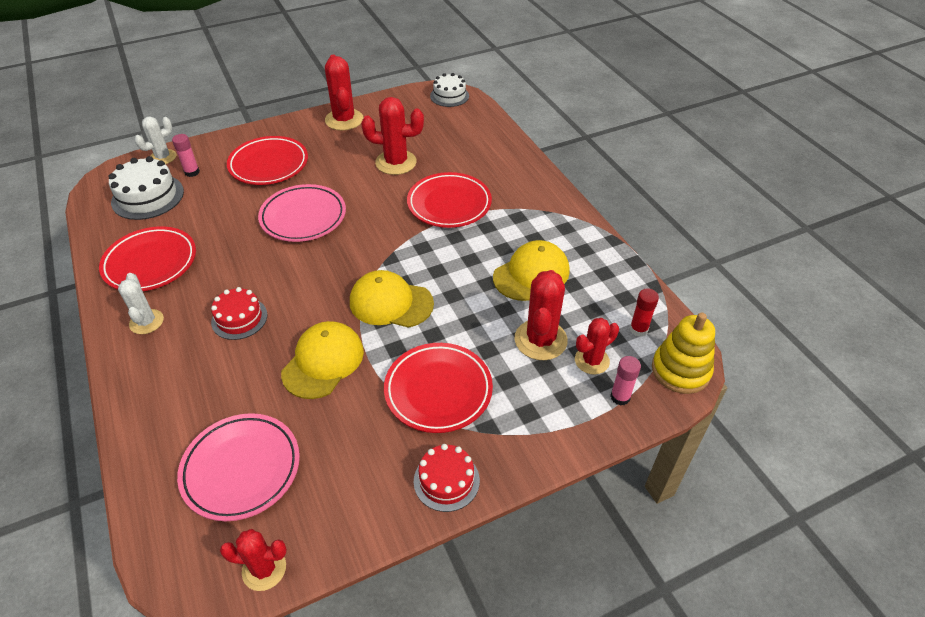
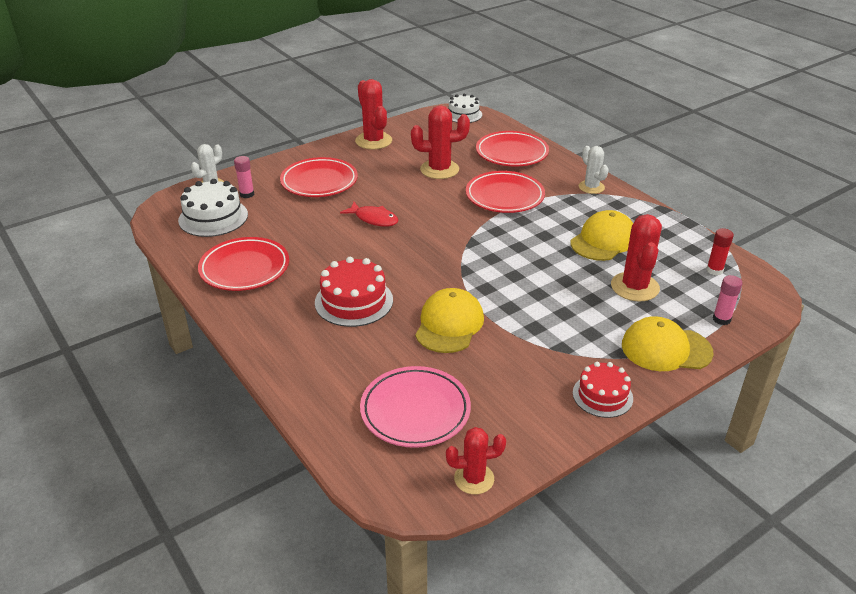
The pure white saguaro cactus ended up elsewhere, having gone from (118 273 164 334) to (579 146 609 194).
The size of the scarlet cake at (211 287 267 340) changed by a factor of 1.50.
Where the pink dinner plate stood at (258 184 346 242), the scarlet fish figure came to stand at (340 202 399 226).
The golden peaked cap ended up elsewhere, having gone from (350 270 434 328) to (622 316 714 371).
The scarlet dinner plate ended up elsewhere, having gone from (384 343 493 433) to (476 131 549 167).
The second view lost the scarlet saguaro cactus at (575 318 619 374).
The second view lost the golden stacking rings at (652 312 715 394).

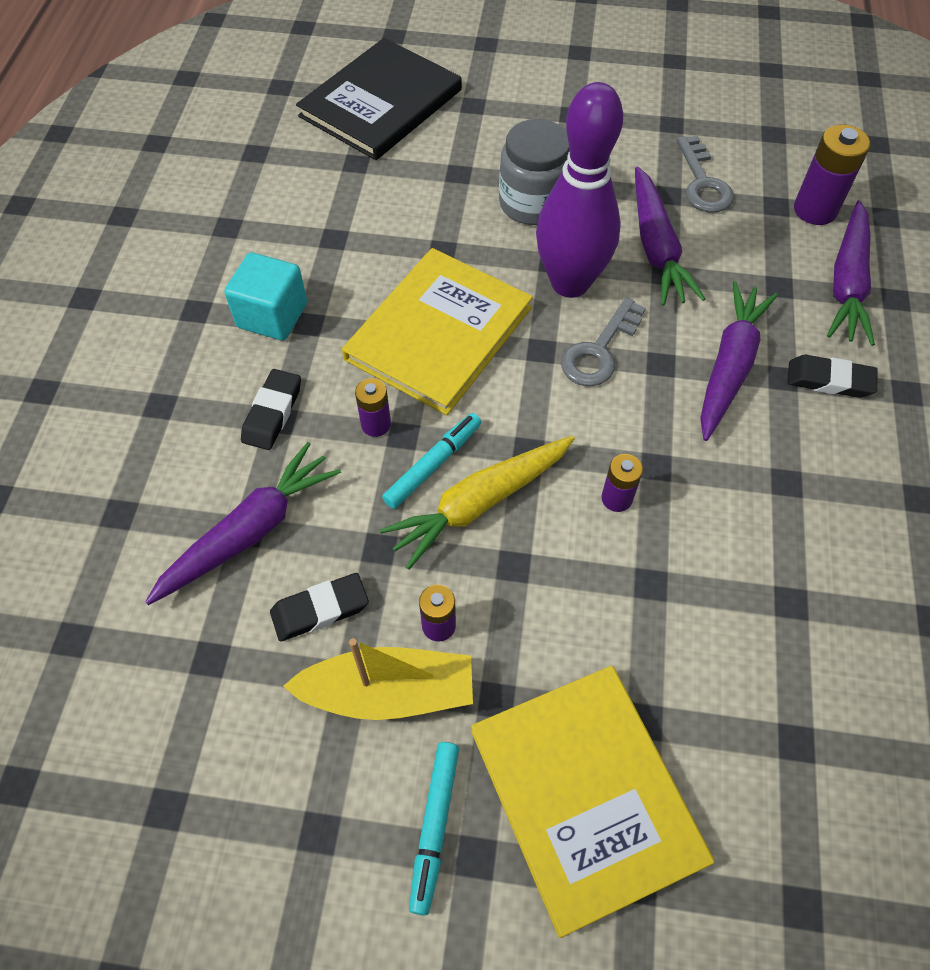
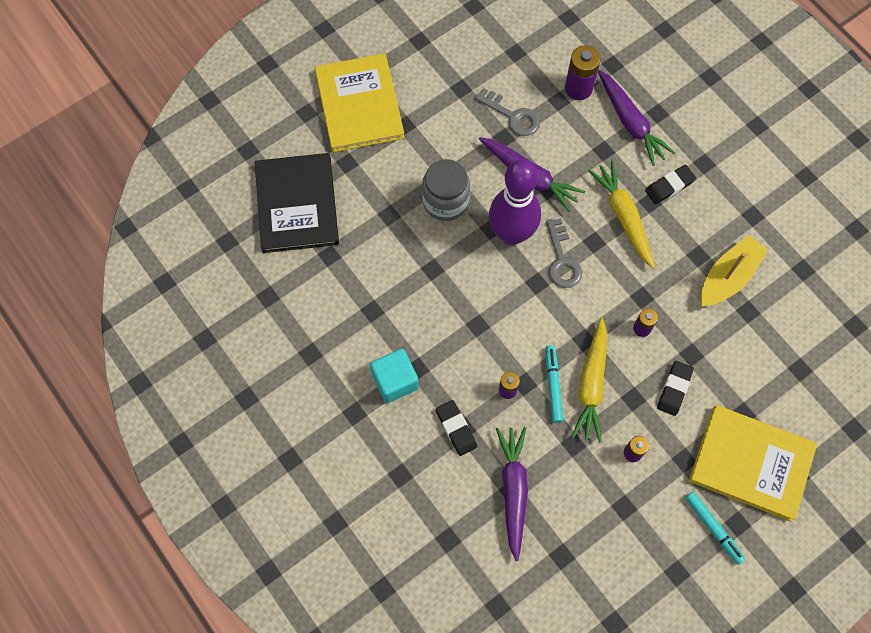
The jet-black eraser ended up elsewhere, having gone from (270 573 369 641) to (657 361 694 416).
The golden toy boat ended up elsewhere, having gone from (283 638 473 720) to (701 235 768 306).
The golden book ended up elsewhere, having gone from (342 248 533 415) to (315 53 405 152).
What was the violet carrot at (700 281 778 441) turned into the golden carrot at (588 161 655 269).

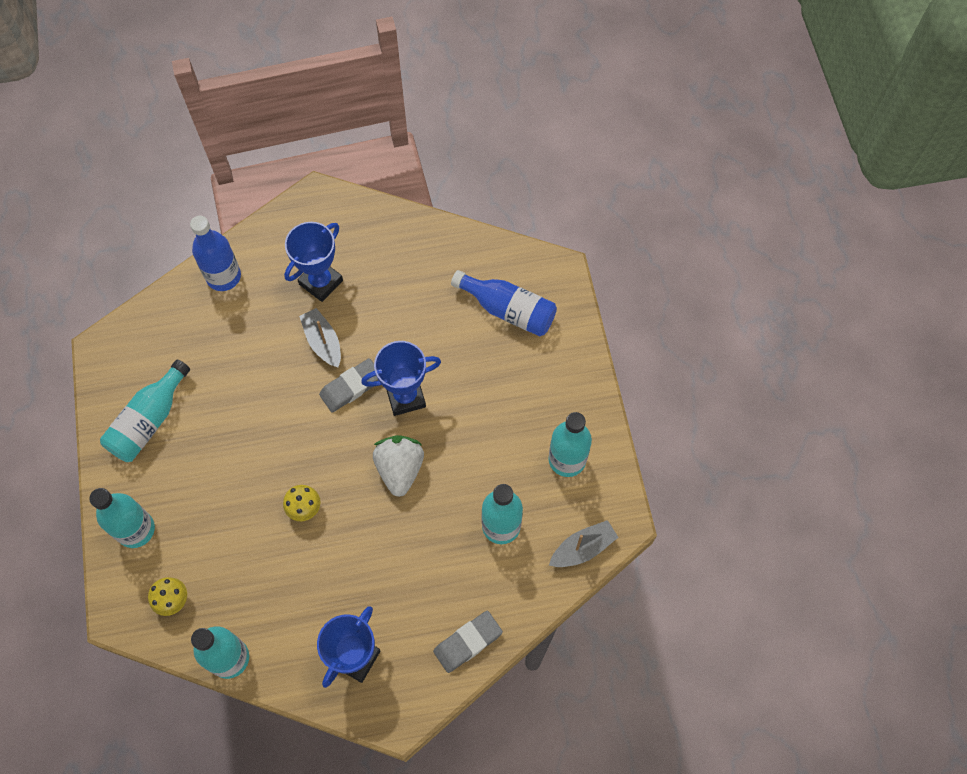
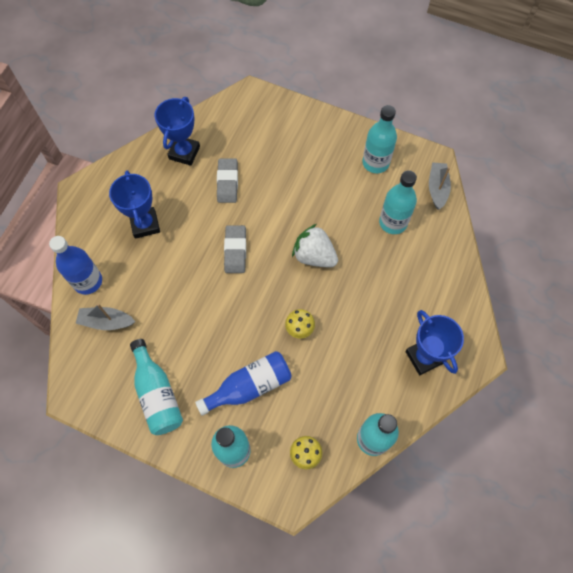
The grey toy boat ended up elsewhere, having gone from (299 308 341 367) to (75 304 135 330).
The royal blue award cup ended up elsewhere, having gone from (361 341 441 416) to (154 97 200 166).
The grey eraser ended up elsewhere, having gone from (433 611 503 673) to (217 158 238 203).
The royal blue bottle ended up elsewhere, having gone from (451 270 557 336) to (195 351 292 416).

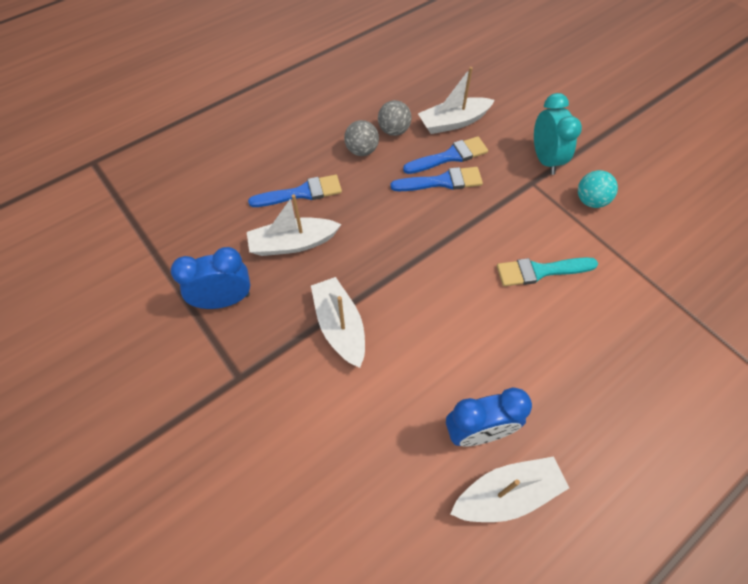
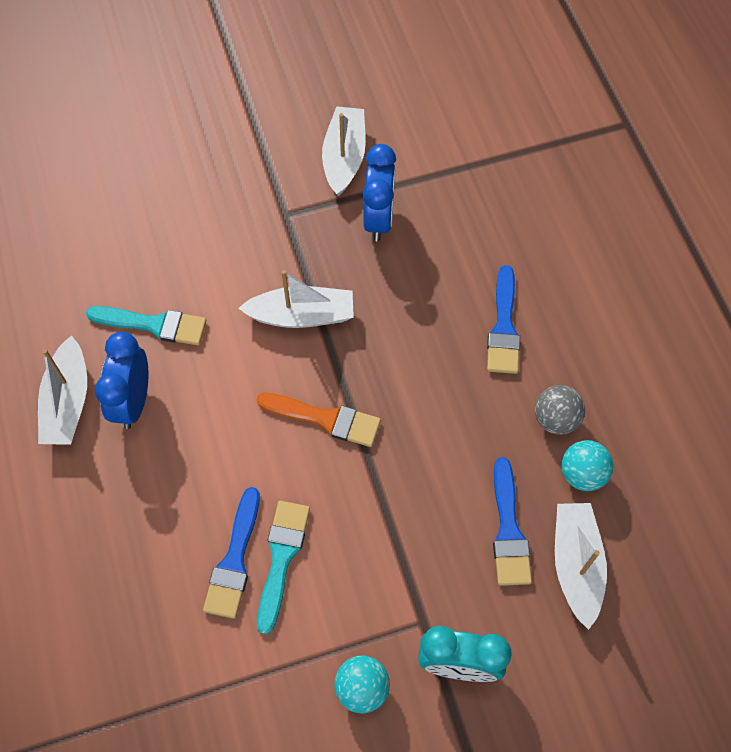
The pure white toy boat ended up elsewhere, having gone from (247 194 342 256) to (322 106 366 197).
What was the grey sphere at (378 100 412 136) turned into the aqua sphere at (561 440 613 491).
The royal blue brush ended up elsewhere, having gone from (390 167 483 191) to (203 487 260 619).
The second view gained the aqua brush at (86 306 207 345).
The second view gained the orange-coloured brush at (257 393 381 447).

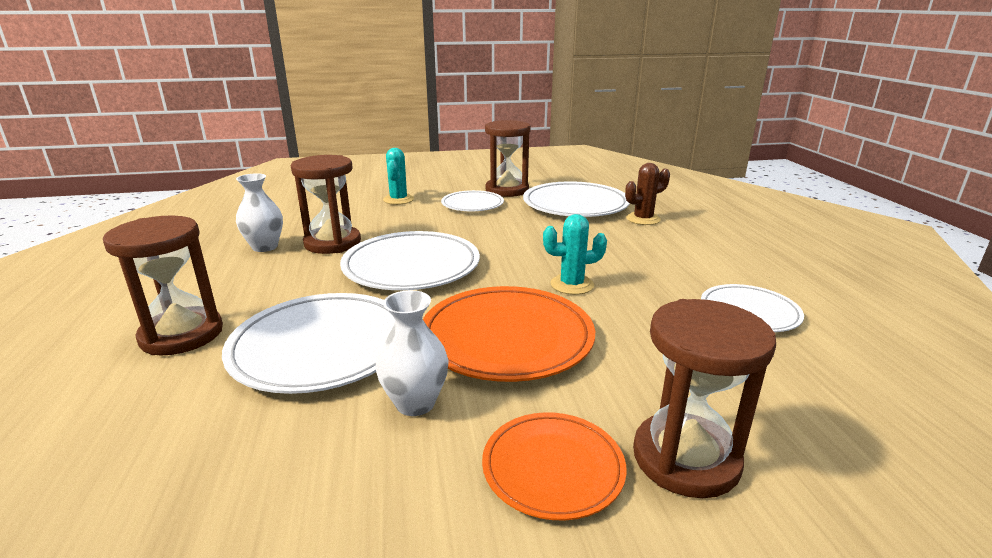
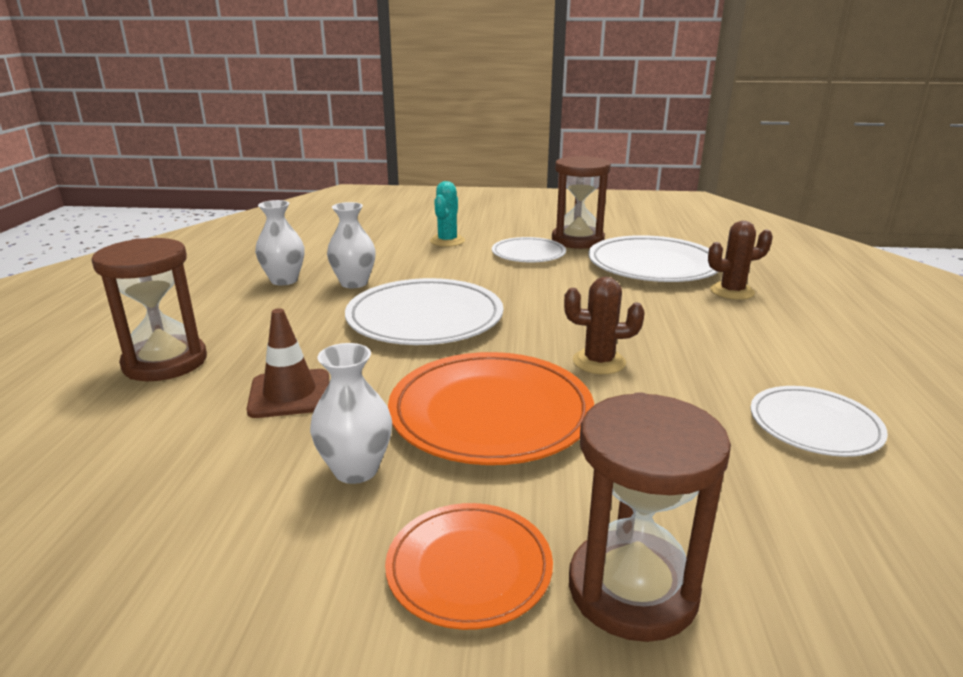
Where the pure white dinner plate stood at (222 293 395 394), the russet safety cone came to stand at (247 308 329 418).
Where the russet sand timer stood at (291 155 361 254), the pure white vase came to stand at (327 202 376 288).
What was the aqua saguaro cactus at (543 214 607 295) turned into the russet saguaro cactus at (564 277 645 374).

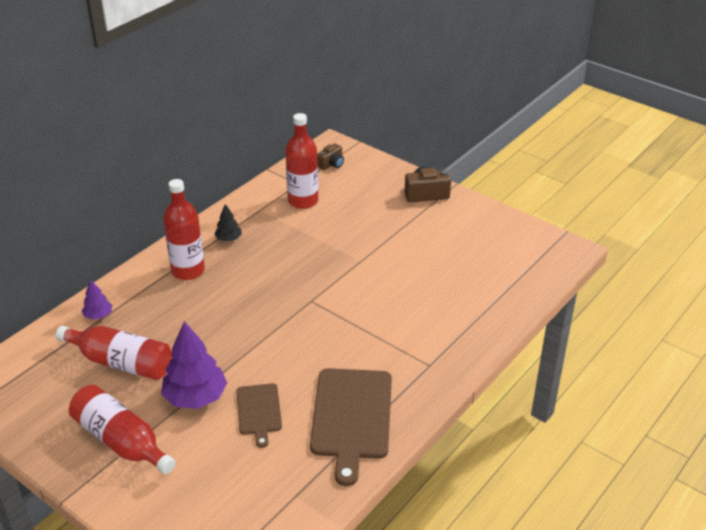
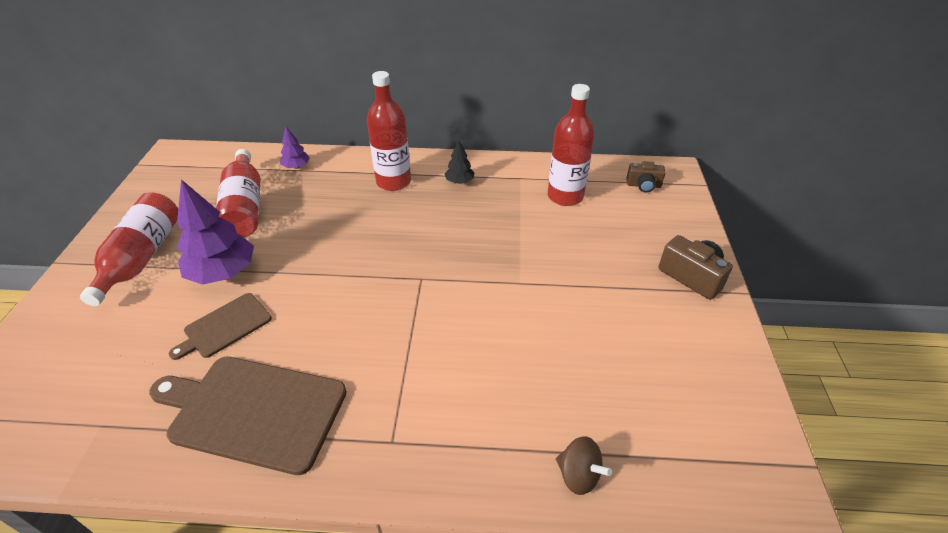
The russet bread board at (310 368 392 486) ended up facing another way, 45 degrees clockwise from before.
The second view gained the russet toy top at (556 437 612 495).

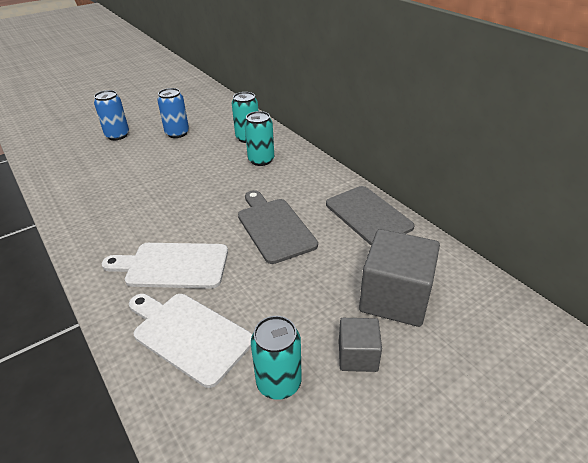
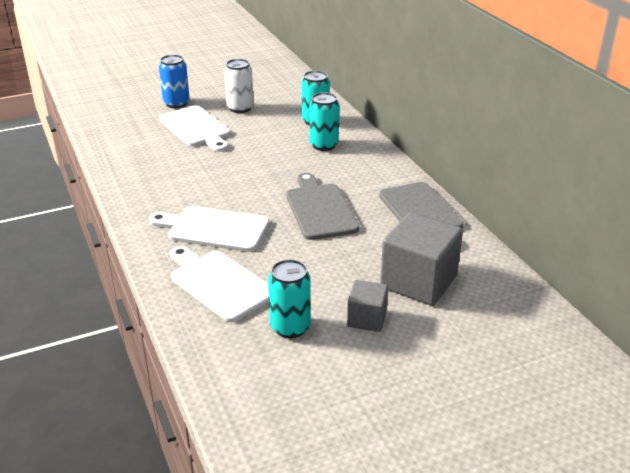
What was the royal blue soda can at (157 88 189 138) turned into the pure white soda can at (224 59 254 113).
The second view gained the pure white bread board at (159 105 230 152).

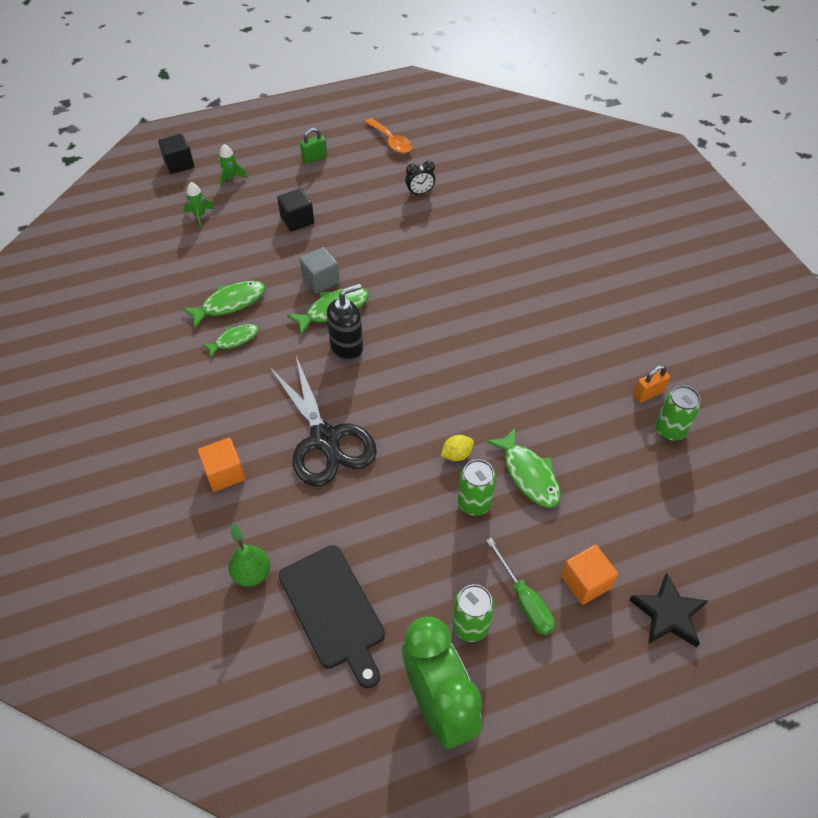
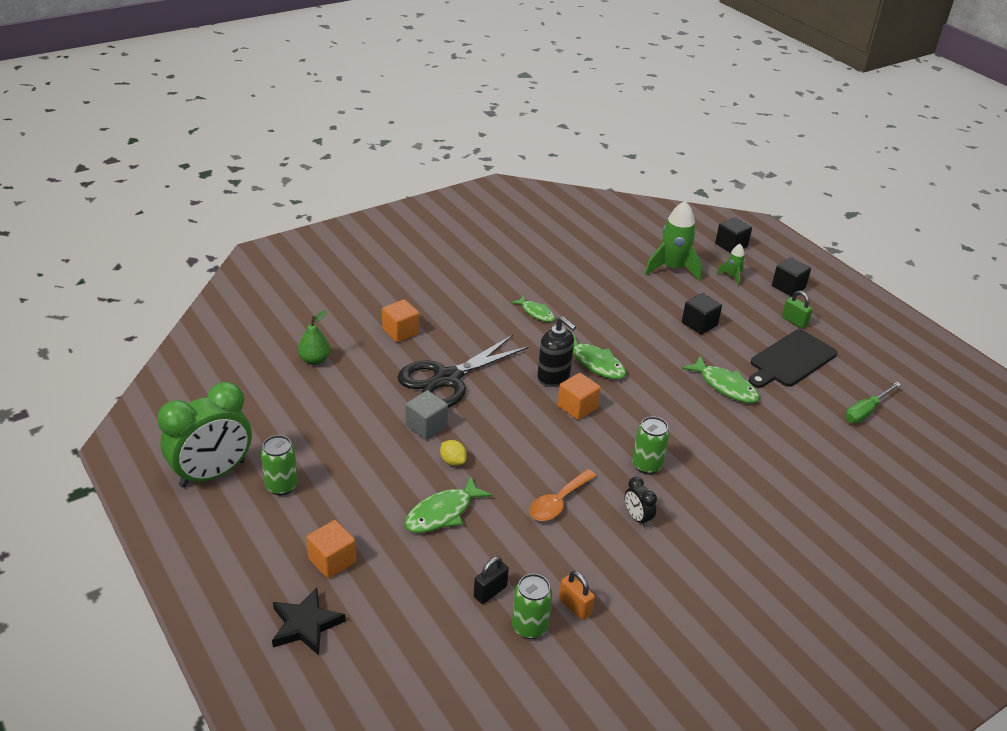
The green fish figure ended up elsewhere, having gone from (182 281 266 328) to (682 356 760 403).
The size of the green spaceship at (184 182 215 227) changed by a factor of 1.99.
The jet-black bread board ended up elsewhere, having gone from (279 545 385 688) to (749 330 837 388).
The grey block ended up elsewhere, having gone from (300 247 340 294) to (406 390 448 440).
The orange-coloured teaspoon ended up elsewhere, having gone from (365 118 413 153) to (529 469 596 521).
The jet-black bedside clock ended up elsewhere, having gone from (405 161 435 195) to (625 477 657 528).
The green soda can ended up elsewhere, having gone from (458 459 496 516) to (632 417 669 474).
The green hand screwdriver ended up elsewhere, having gone from (486 538 555 635) to (845 382 901 423).
The second view gained the jet-black small lock at (474 556 509 604).
The second view gained the orange-coloured block at (557 373 601 420).
The second view gained the jet-black block at (772 257 811 296).

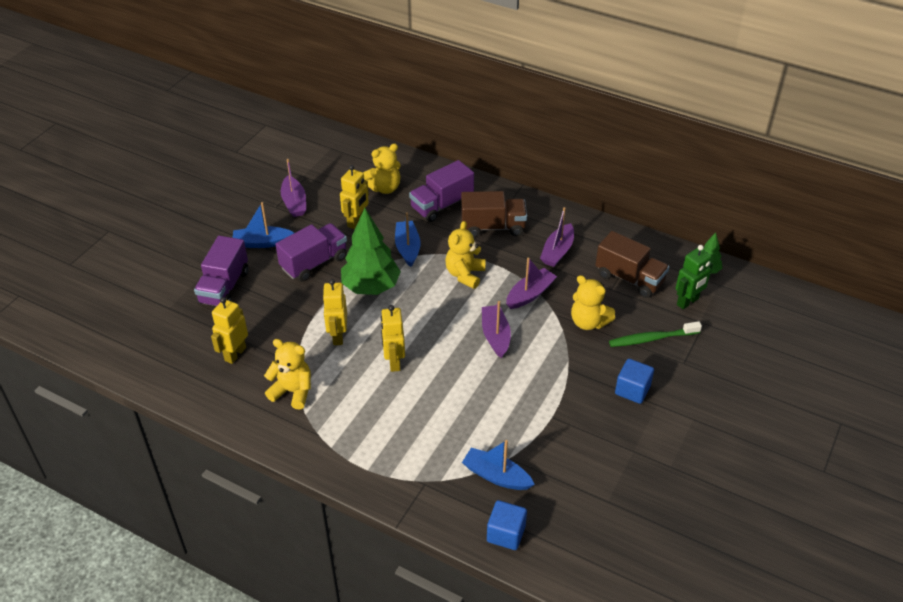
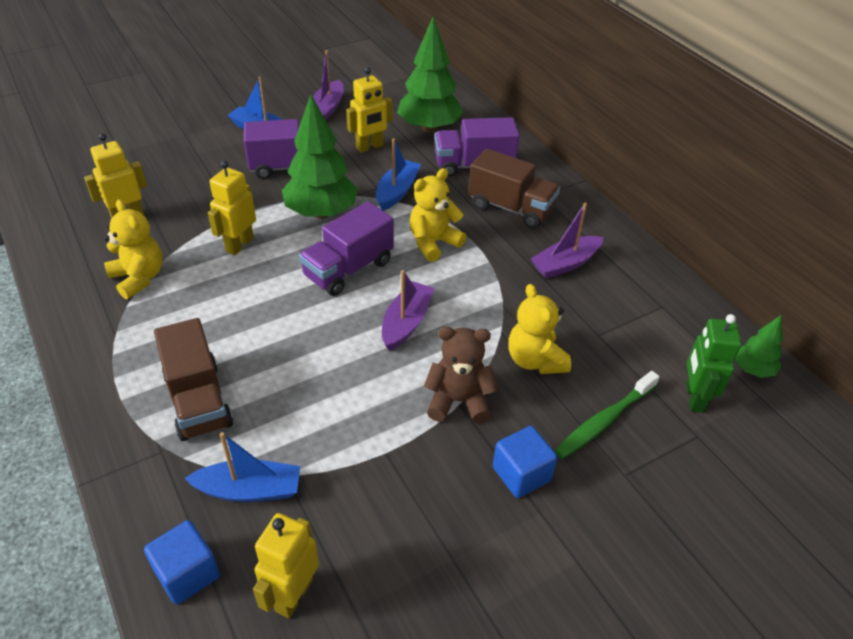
The violet truck ended up elsewhere, having gone from (194 236 248 306) to (299 202 394 296).
Where the golden stuffed bear stood at (363 144 401 194), the green toy tree came to stand at (397 16 463 133).
The golden robot figure ended up elsewhere, having gone from (381 305 405 372) to (253 513 319 618).
The royal blue toy boat at (462 440 535 490) ended up facing another way, 120 degrees clockwise from before.
The second view lost the violet toy boat at (506 257 557 309).
The russet truck ended up elsewhere, having gone from (595 231 669 298) to (154 318 233 441).
The green dental brush at (609 321 702 347) ended up facing another way, 60 degrees counterclockwise from before.
The green robot figure at (676 245 713 309) ended up facing another way, 105 degrees clockwise from before.
The second view gained the russet stuffed bear at (424 327 498 424).

